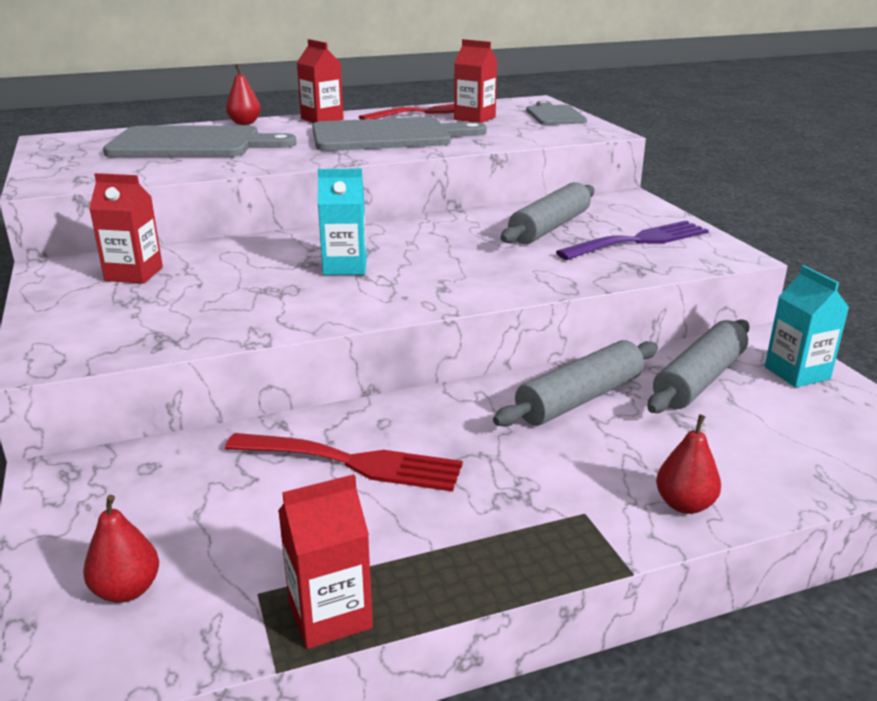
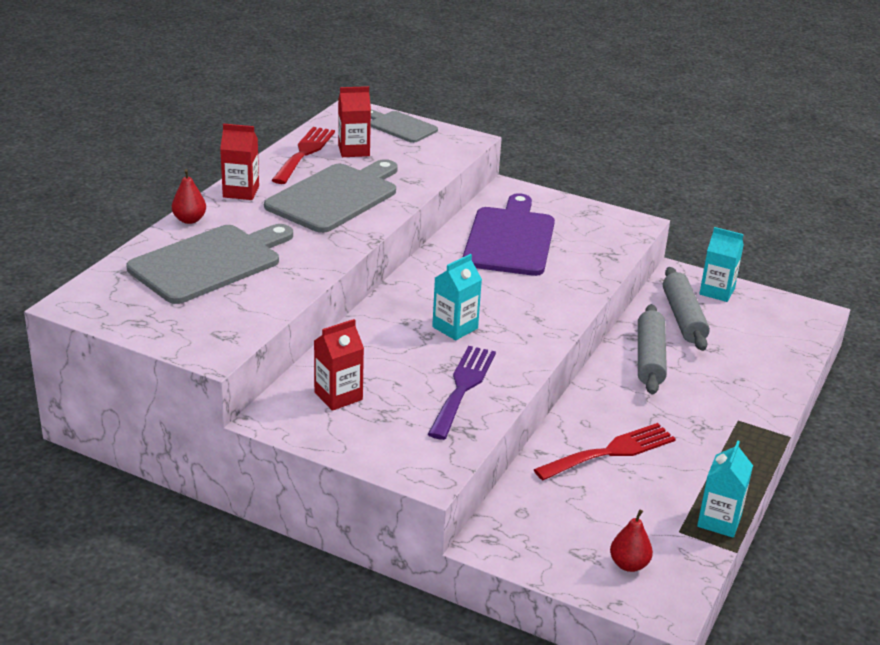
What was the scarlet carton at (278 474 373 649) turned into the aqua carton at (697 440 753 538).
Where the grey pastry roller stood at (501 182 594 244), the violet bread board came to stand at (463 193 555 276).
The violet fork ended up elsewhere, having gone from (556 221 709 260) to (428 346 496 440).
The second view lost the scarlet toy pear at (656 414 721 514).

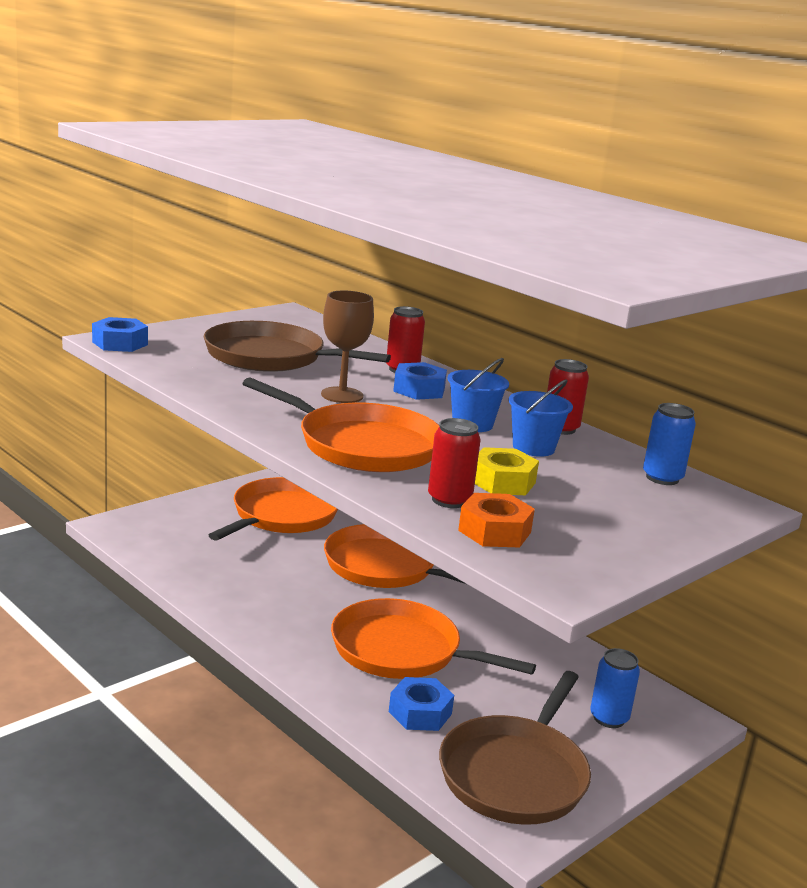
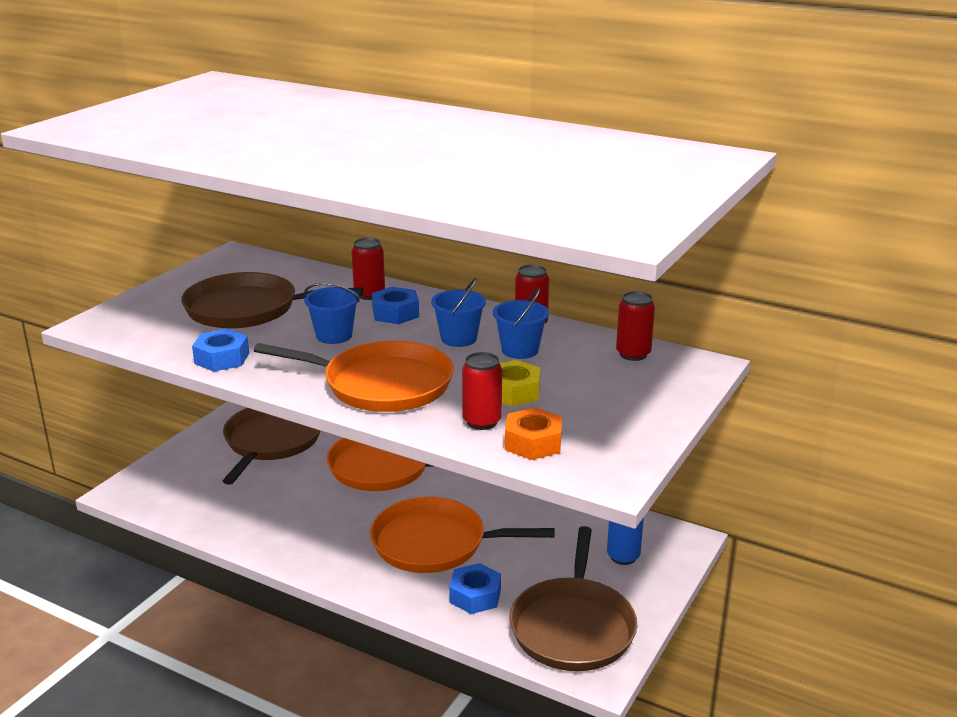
The royal blue hexagon nut ended up elsewhere, having gone from (92 317 148 352) to (192 329 249 372).
What was the orange-coloured frying pan at (209 477 338 541) turned into the russet frying pan at (223 408 320 485).
Where the russet goblet stood at (321 291 374 403), the royal blue sand bucket came to stand at (303 283 360 344).
What was the royal blue soda can at (643 403 696 485) turned into the scarlet soda can at (616 291 655 361).

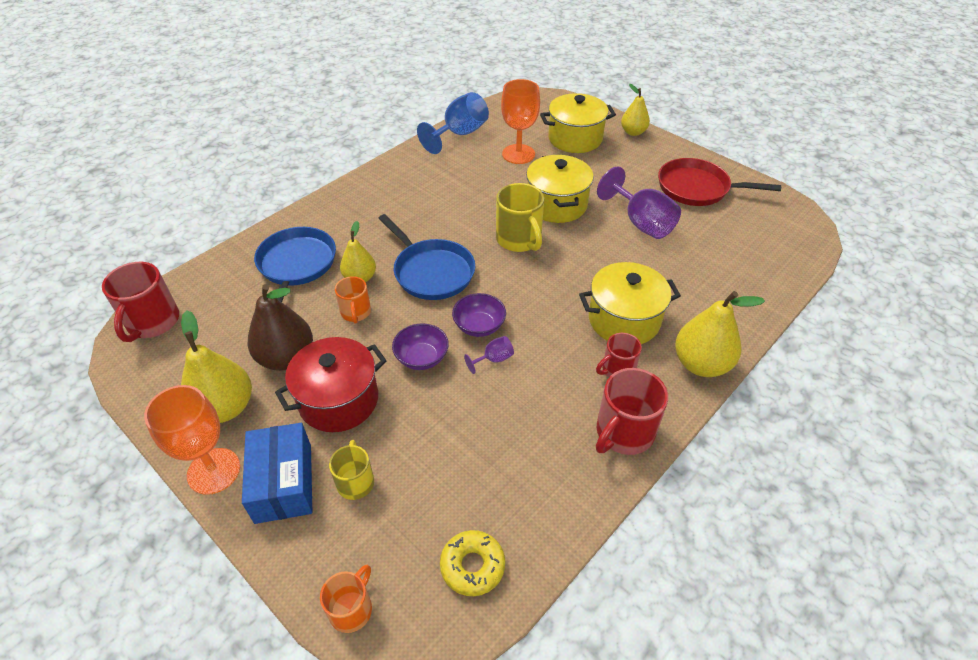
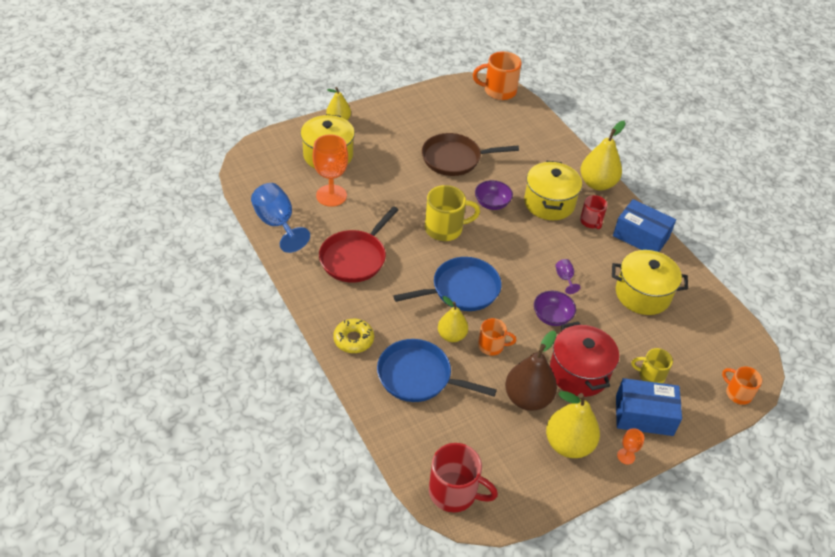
The size of the orange-coloured goblet at (144 385 240 495) changed by a factor of 0.47.
The golden glazed donut ended up elsewhere, having gone from (440 530 505 596) to (333 319 374 353).
The violet serving bowl ended up elsewhere, having gone from (452 293 506 337) to (475 180 513 210).
The golden pot ended up elsewhere, having gone from (526 155 594 223) to (612 250 688 315).
Where the scarlet coffee mug stood at (596 368 668 455), the royal blue parcel came to stand at (613 199 676 252).
Where the violet goblet stood at (597 167 681 239), the russet frying pan came to stand at (422 133 519 176).
The scarlet frying pan ended up elsewhere, having gone from (658 158 781 206) to (319 206 398 283).
The second view gained the orange-coloured coffee mug at (473 51 522 100).

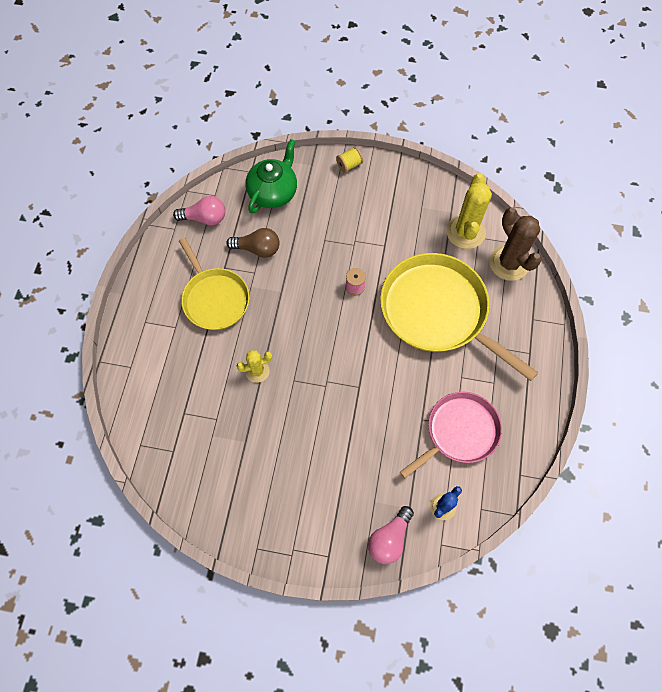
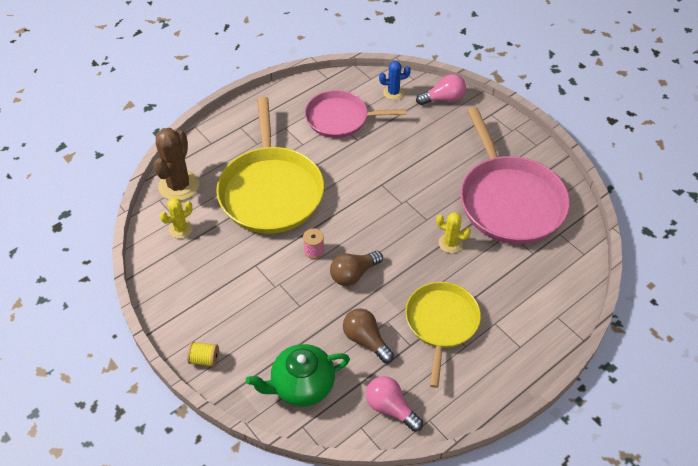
The size of the golden saguaro cactus at (446 173 492 249) changed by a factor of 0.56.
The second view gained the russet lightbulb at (330 251 383 286).
The second view gained the pink frying pan at (460 107 570 244).

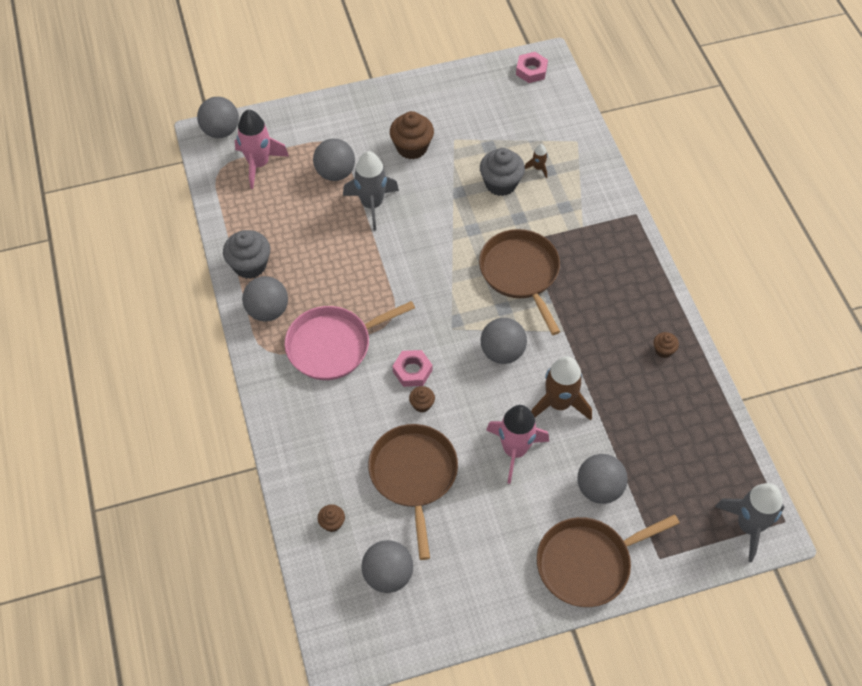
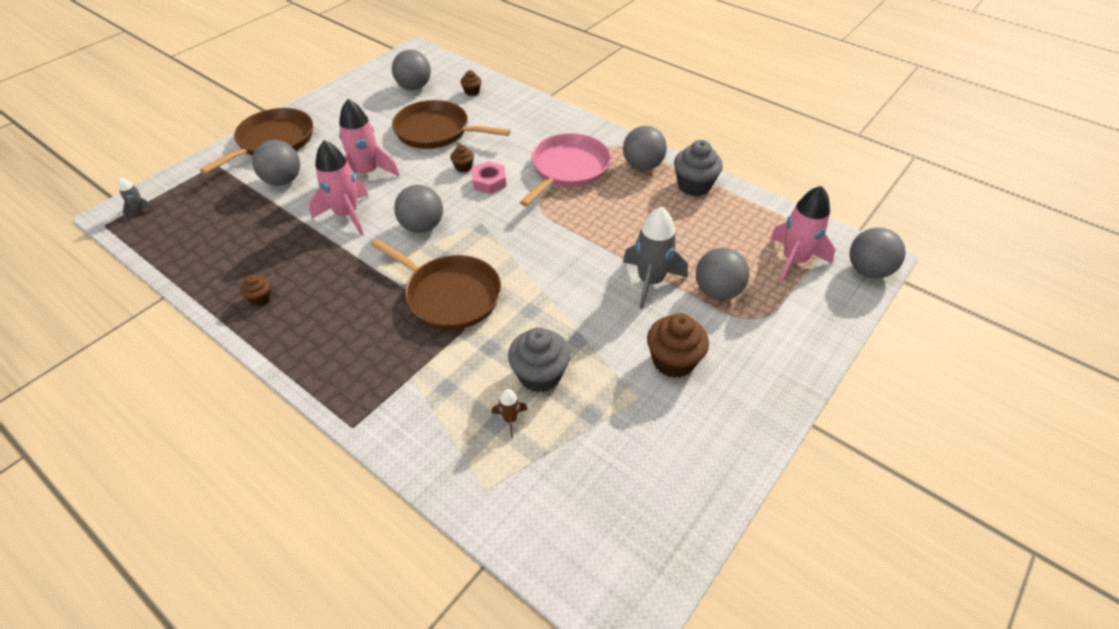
The russet frying pan at (368 424 458 560) ended up facing another way, 150 degrees clockwise from before.
The second view lost the pink hexagon nut at (516 52 548 83).
What was the russet spaceship at (531 356 592 421) turned into the pink spaceship at (309 140 368 235).
The size of the grey spaceship at (715 483 784 562) changed by a factor of 0.46.

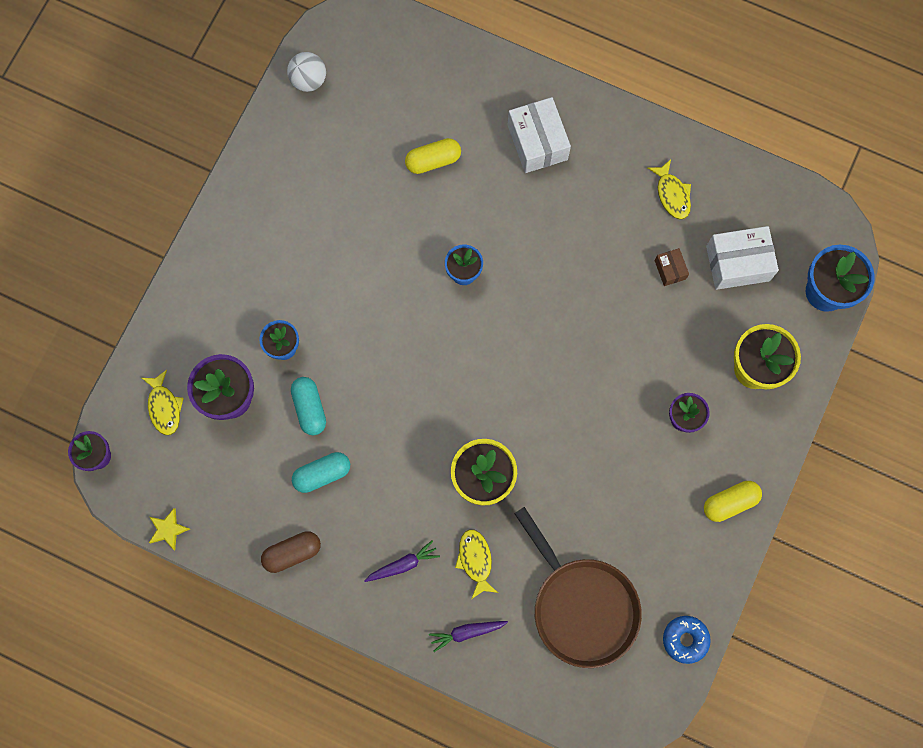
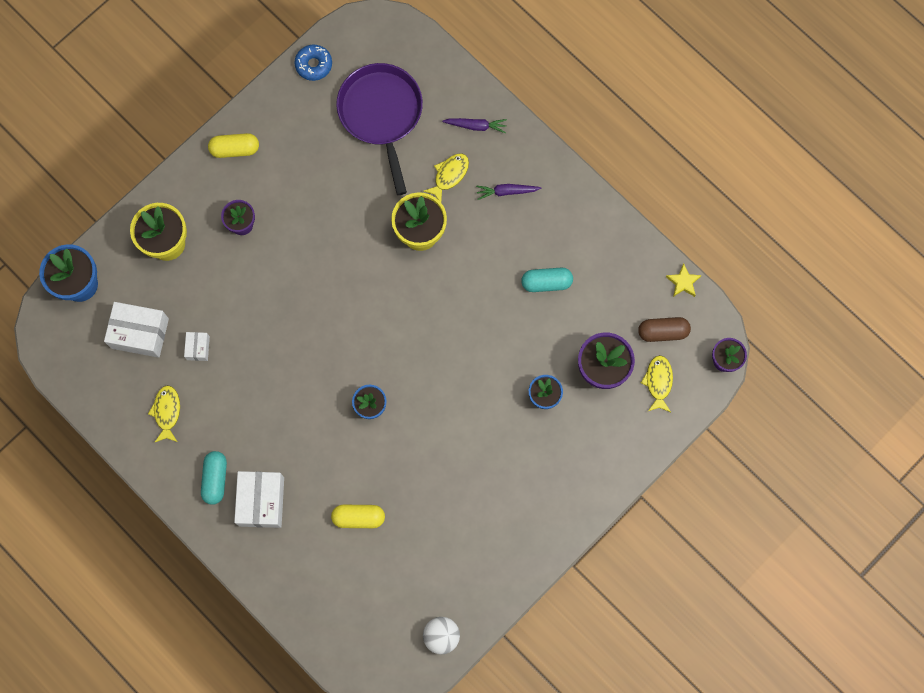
The russet pill shape ended up elsewhere, having gone from (261 531 321 573) to (638 317 691 342).
The aqua pill shape ended up elsewhere, having gone from (291 377 326 435) to (201 451 227 505).
The golden fish figure at (455 529 498 598) ended up facing another way, 150 degrees counterclockwise from before.
What was the russet frying pan at (514 507 642 668) turned into the violet frying pan at (336 63 423 195).
What was the russet parcel at (655 248 689 286) turned into the pure white parcel at (184 332 210 361).

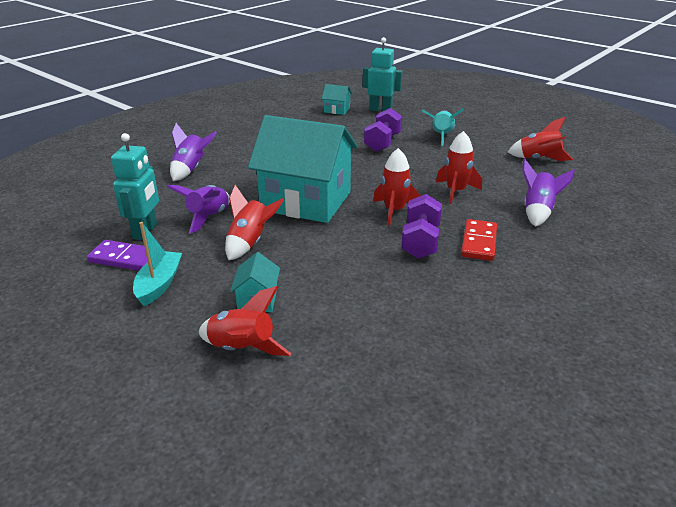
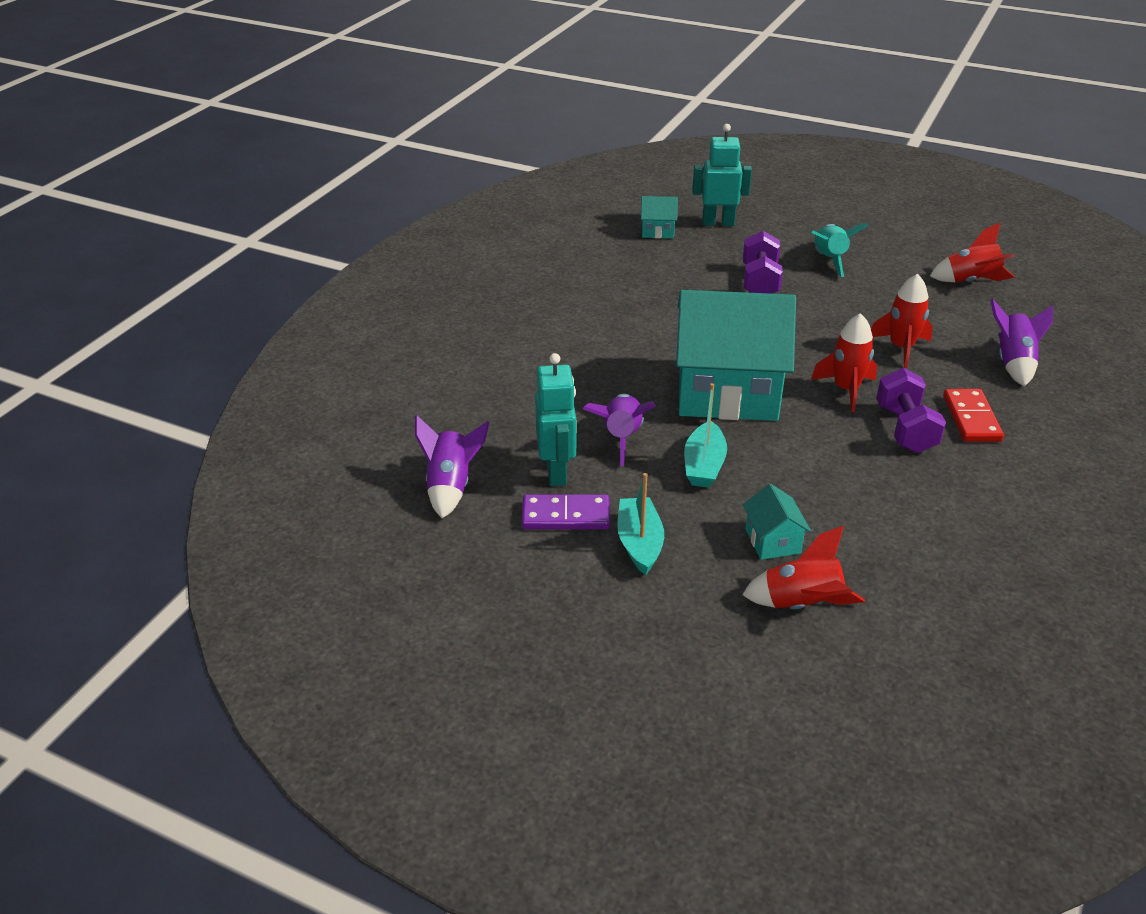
The violet spaceship ended up elsewhere, having gone from (170 123 217 181) to (415 415 489 519).
Where the scarlet spaceship stood at (225 185 284 260), the aqua toy boat came to stand at (684 383 727 488).

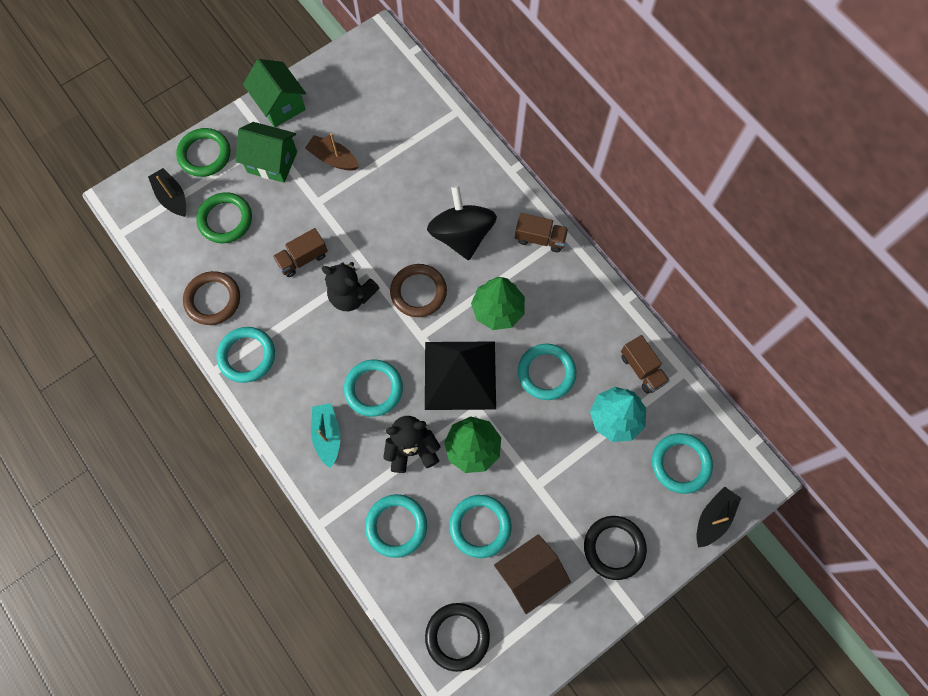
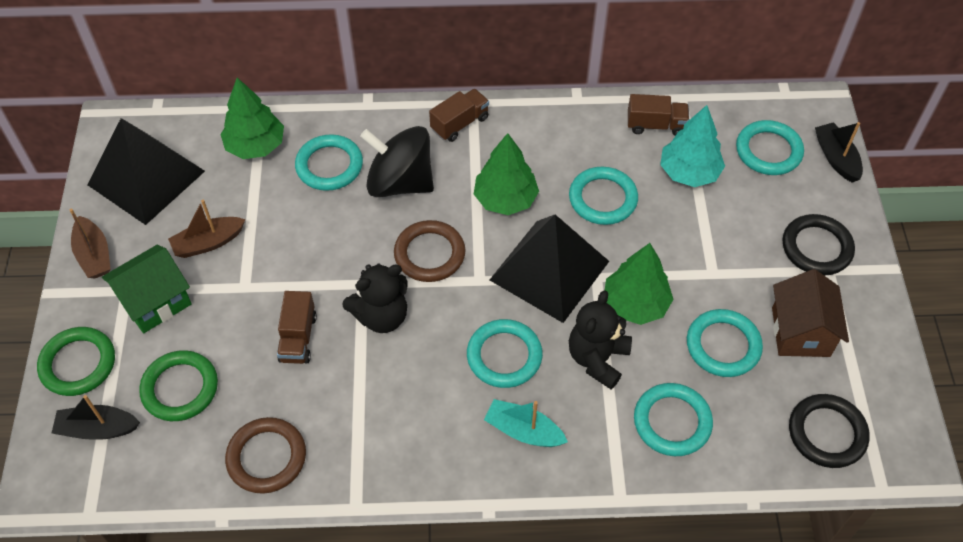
The aqua ring ended up elsewhere, having gone from (217 327 275 383) to (295 134 363 191).
Where the green toy house stood at (243 59 306 127), the russet toy boat came to stand at (69 209 111 279).
The second view gained the jet-black pyramid at (88 118 205 225).
The second view gained the green toy tree at (220 78 284 159).

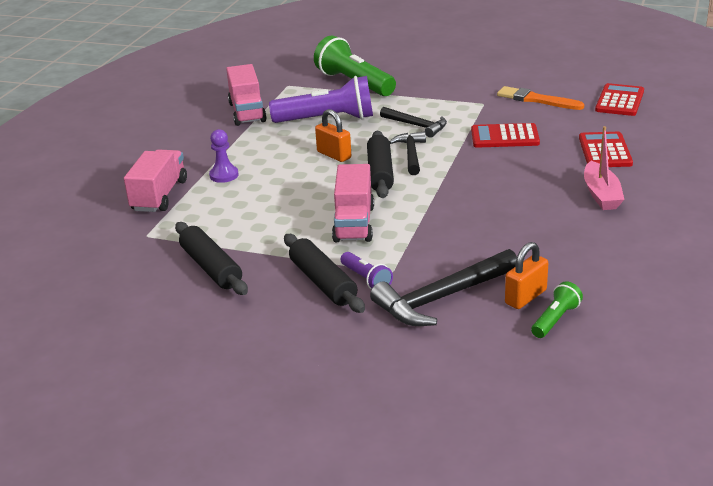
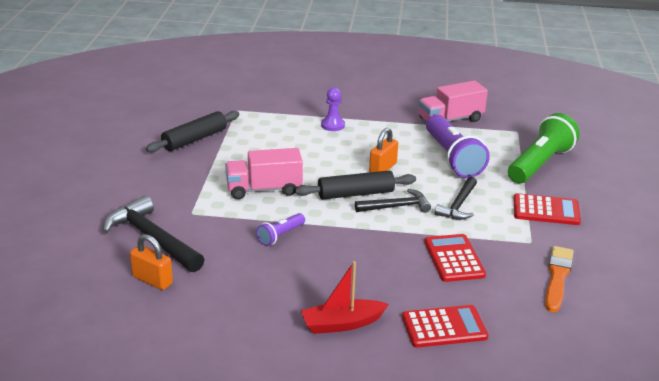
The second view lost the pink truck at (124 149 187 212).
The second view lost the jet-black pastry roller at (284 234 365 313).
The violet torch ended up elsewhere, having gone from (341 252 393 290) to (256 213 305 246).
The second view lost the green torch at (531 281 583 338).
What was the pink toy boat at (584 126 625 210) turned into the scarlet toy boat at (301 261 389 334).
The scarlet pocket calculator ended up elsewhere, having gone from (595 83 644 116) to (514 193 581 225).

